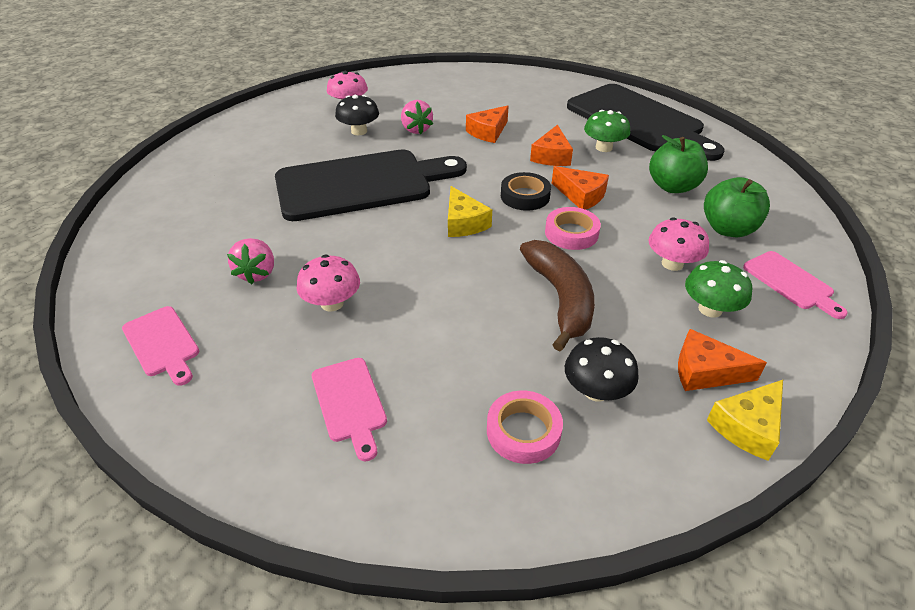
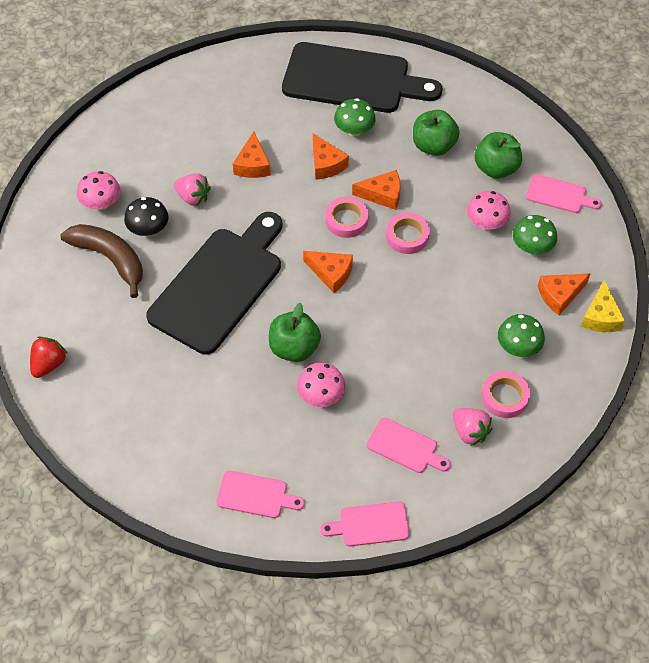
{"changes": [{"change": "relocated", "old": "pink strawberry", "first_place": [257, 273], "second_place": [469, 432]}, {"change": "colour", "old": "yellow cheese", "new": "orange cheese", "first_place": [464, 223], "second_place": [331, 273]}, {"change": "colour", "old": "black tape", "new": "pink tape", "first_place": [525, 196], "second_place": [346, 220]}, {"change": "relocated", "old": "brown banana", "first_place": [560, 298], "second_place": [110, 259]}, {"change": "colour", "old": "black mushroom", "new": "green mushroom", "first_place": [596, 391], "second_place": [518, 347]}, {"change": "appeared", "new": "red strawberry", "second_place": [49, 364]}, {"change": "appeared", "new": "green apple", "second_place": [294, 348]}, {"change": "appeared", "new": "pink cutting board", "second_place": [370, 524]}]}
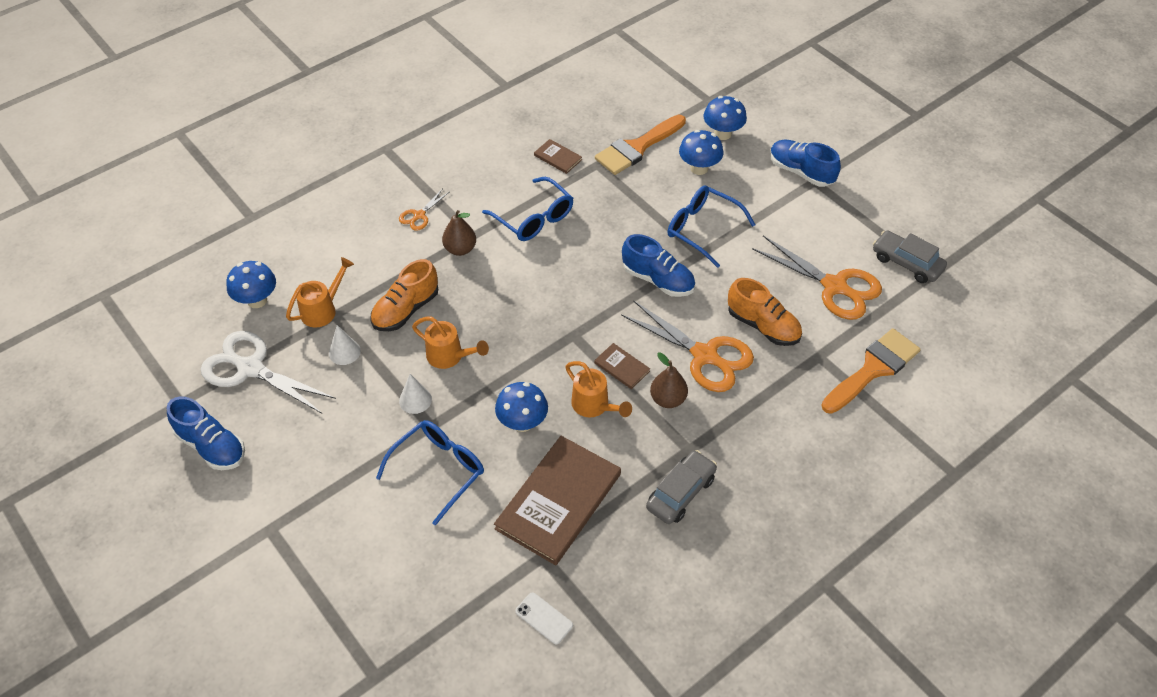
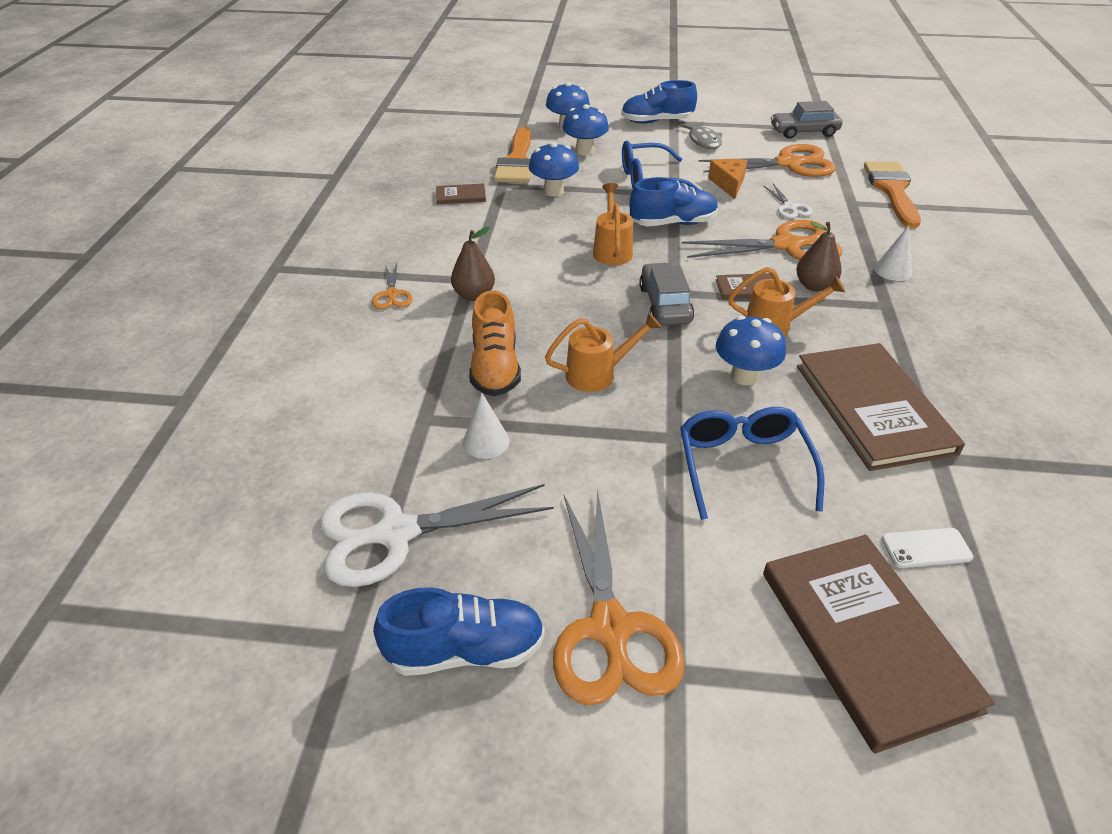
{"changes": [{"change": "relocated", "old": "blue mushroom", "first_place": [257, 300], "second_place": [553, 191]}, {"change": "relocated", "old": "orange watering can", "first_place": [322, 310], "second_place": [612, 250]}, {"change": "relocated", "old": "white cone", "first_place": [415, 400], "second_place": [893, 270]}, {"change": "missing", "old": "blue glasses", "first_place": [534, 218]}, {"change": "relocated", "old": "white phone", "first_place": [544, 618], "second_place": [926, 548]}, {"change": "relocated", "old": "grey car", "first_place": [681, 493], "second_place": [665, 304]}, {"change": "exchanged", "old": "orange shoe", "new": "white scissors", "first_place": [763, 326], "second_place": [789, 207]}, {"change": "appeared", "new": "orange scissors", "second_place": [610, 628]}, {"change": "appeared", "new": "grey fish", "second_place": [703, 141]}, {"change": "appeared", "new": "orange cheese", "second_place": [728, 184]}, {"change": "appeared", "new": "brown book", "second_place": [866, 639]}]}
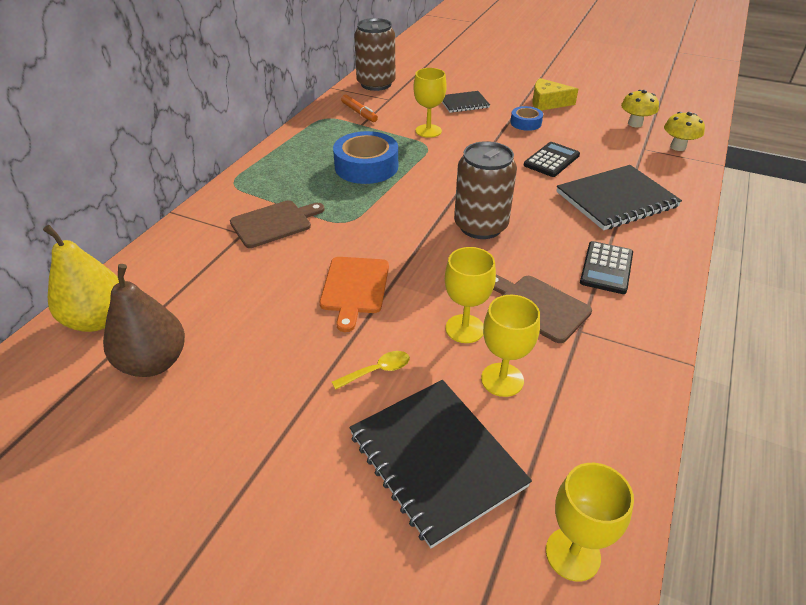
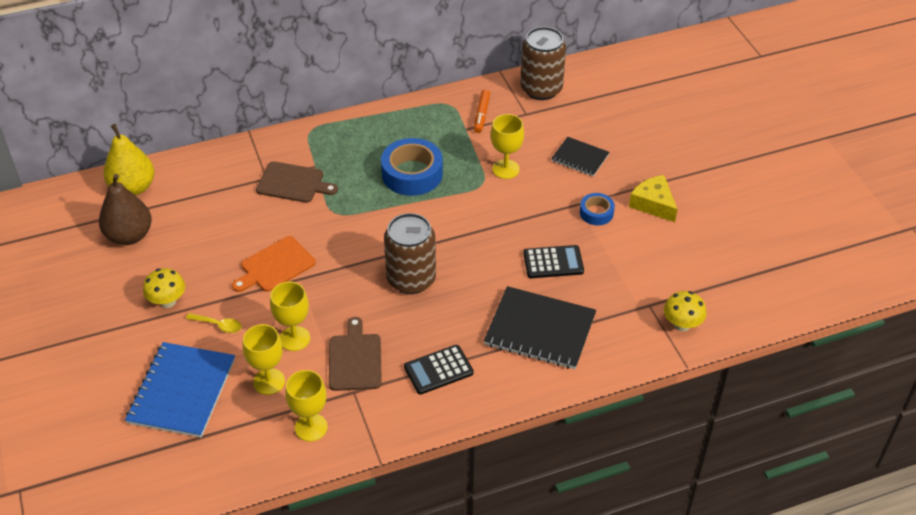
{"changes": [{"change": "colour", "old": "black notebook", "new": "blue notebook", "first_place": [436, 460], "second_place": [182, 391]}, {"change": "relocated", "old": "yellow goblet", "first_place": [572, 554], "second_place": [311, 427]}, {"change": "relocated", "old": "yellow mushroom", "first_place": [635, 124], "second_place": [167, 301]}]}
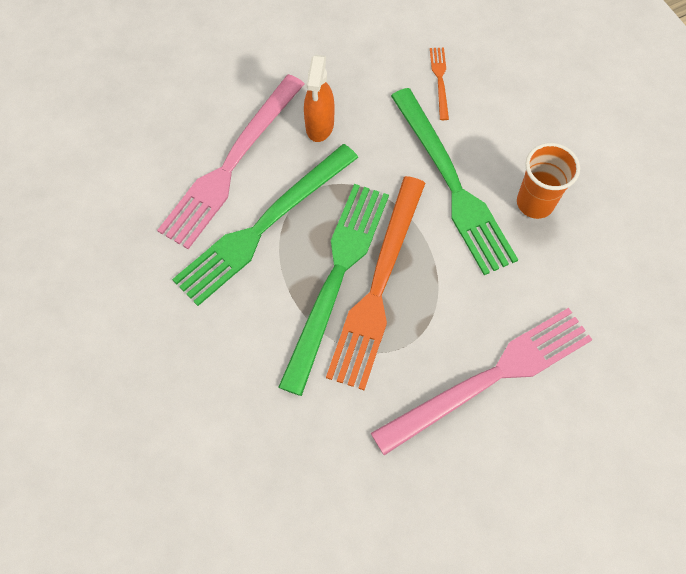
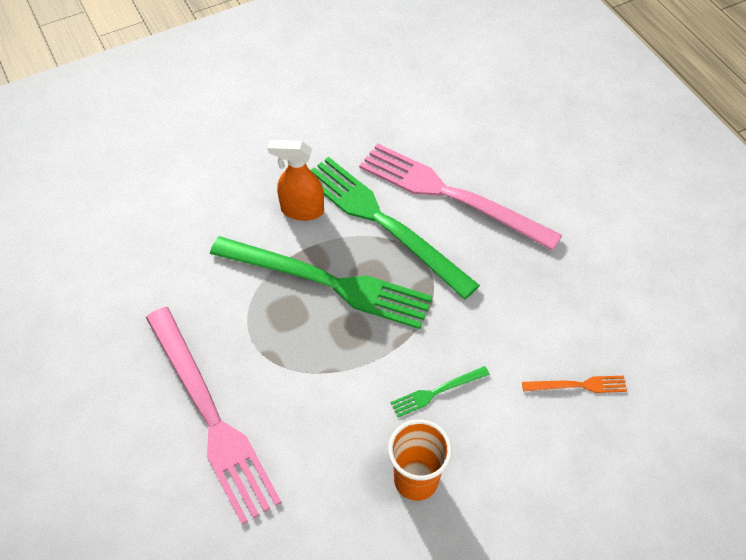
{"changes": [{"change": "relocated", "old": "orange spray bottle", "first_place": [319, 125], "second_place": [302, 210]}, {"change": "missing", "old": "orange fork", "first_place": [378, 286]}, {"change": "size", "old": "green fork", "first_place": [452, 184], "second_place": [437, 392], "factor": 0.42}]}
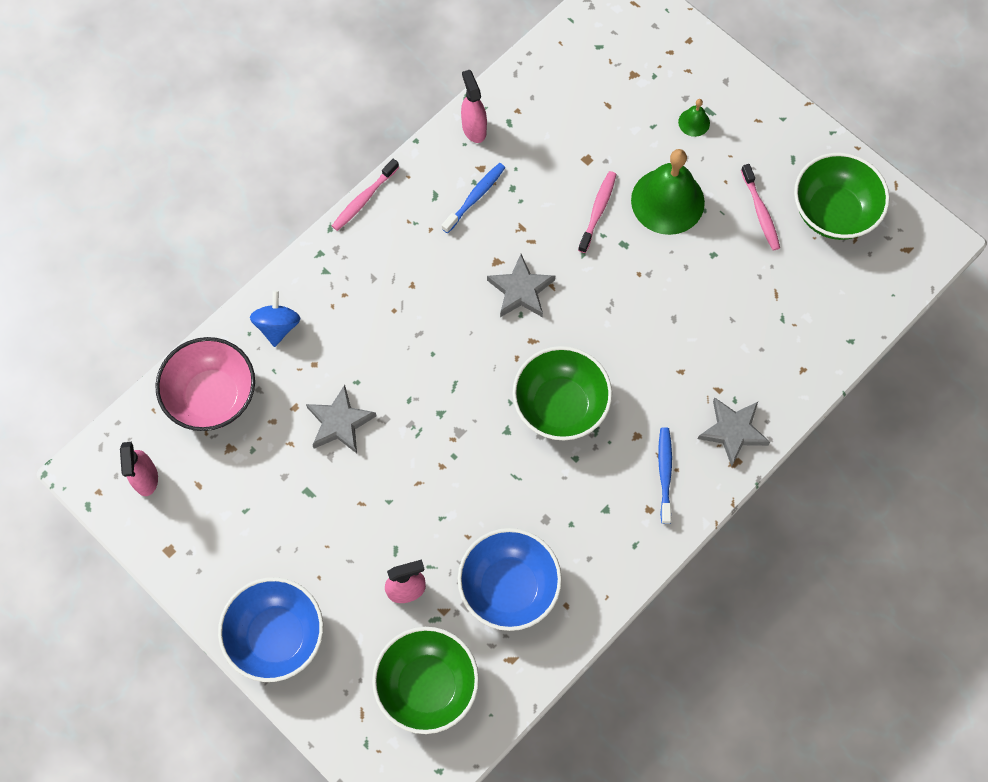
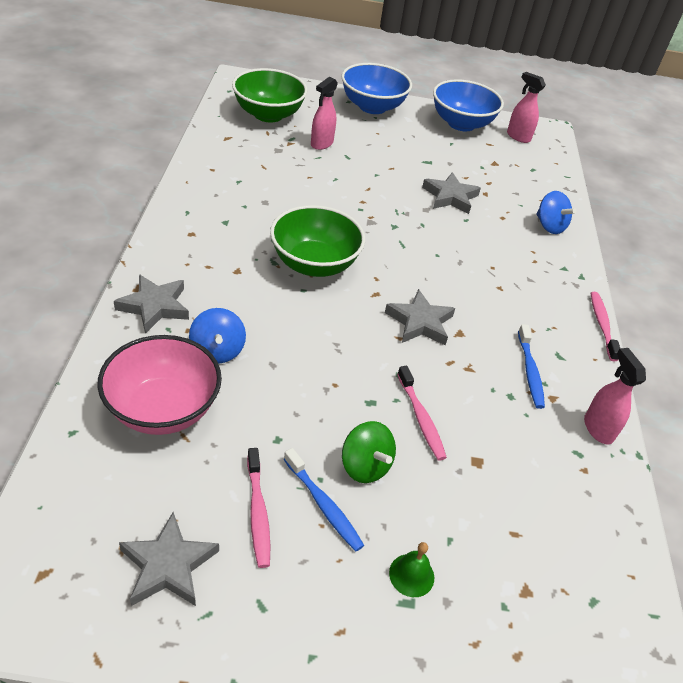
{"changes": [{"change": "relocated", "old": "pink bowl", "first_place": [212, 396], "second_place": [163, 409]}, {"change": "relocated", "old": "blue bowl", "first_place": [509, 587], "second_place": [461, 124]}, {"change": "spun", "old": "pink spray bottle", "first_place": [474, 128], "second_place": [598, 428], "degrees": -135}, {"change": "exchanged", "old": "green bell", "new": "green spinning top", "first_place": [667, 201], "second_place": [365, 466]}, {"change": "relocated", "old": "blue toothbrush", "first_place": [665, 473], "second_place": [323, 505]}, {"change": "spun", "old": "pink toothbrush", "first_place": [760, 212], "second_place": [258, 512], "degrees": -135}, {"change": "exchanged", "old": "green bowl", "new": "grey star", "first_place": [833, 212], "second_place": [168, 565]}, {"change": "appeared", "new": "blue spinning top", "second_place": [217, 351]}]}
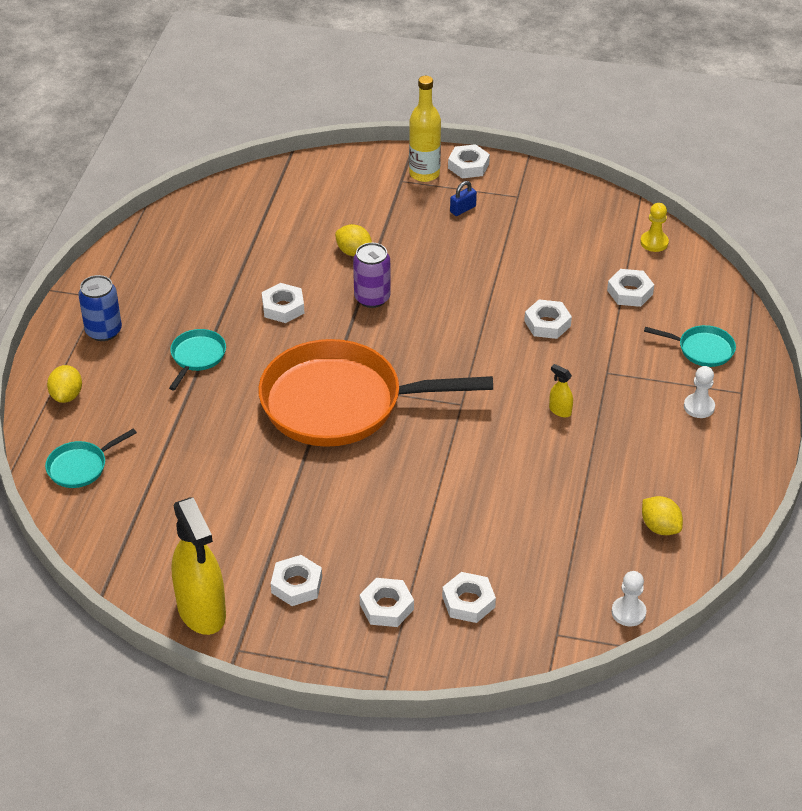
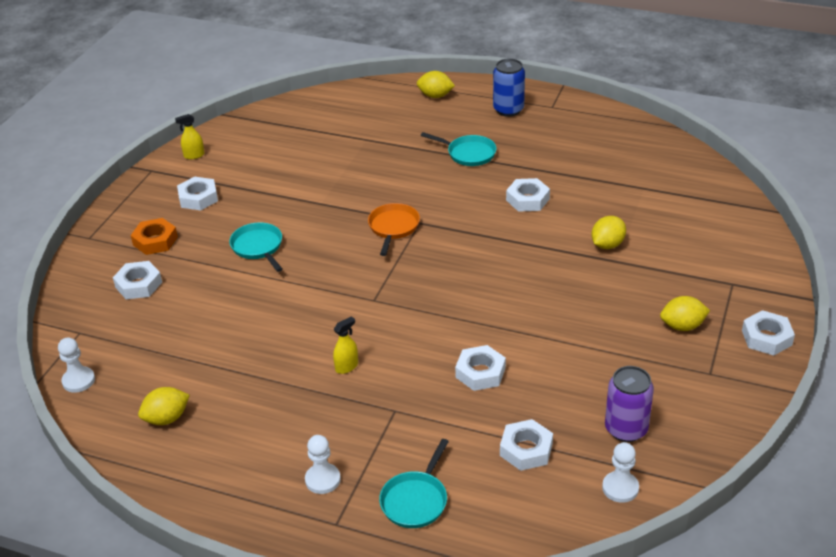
{"changes": [{"change": "relocated", "old": "turquoise pan", "first_place": [81, 467], "second_place": [258, 247]}, {"change": "size", "old": "yellow spray bottle", "first_place": [201, 611], "second_place": [194, 155], "factor": 0.41}, {"change": "size", "old": "orange pan", "first_place": [341, 403], "second_place": [393, 228], "factor": 0.41}, {"change": "relocated", "old": "purple can", "first_place": [372, 298], "second_place": [626, 429]}, {"change": "colour", "old": "white nut", "new": "orange nut", "first_place": [386, 607], "second_place": [155, 241]}, {"change": "missing", "old": "yellow bottle", "first_place": [424, 174]}, {"change": "exchanged", "old": "blue padlock", "new": "yellow lemon", "first_place": [463, 209], "second_place": [682, 326]}, {"change": "colour", "old": "yellow pawn", "new": "white pawn", "first_place": [654, 242], "second_place": [620, 488]}]}
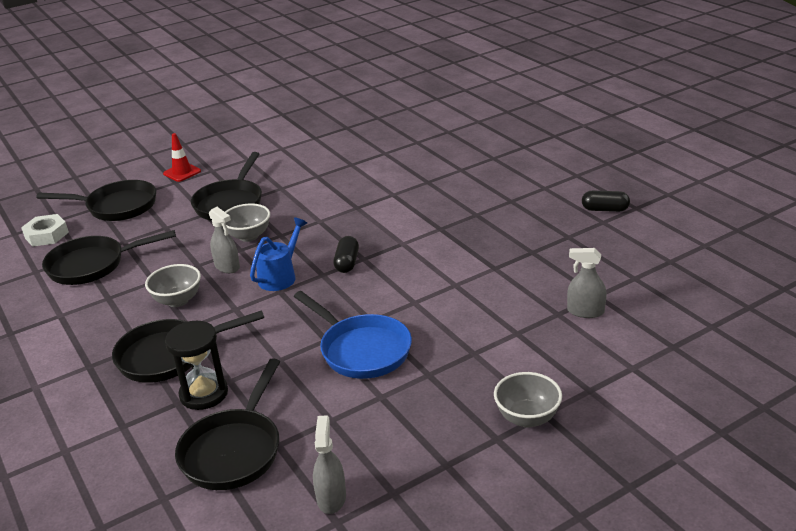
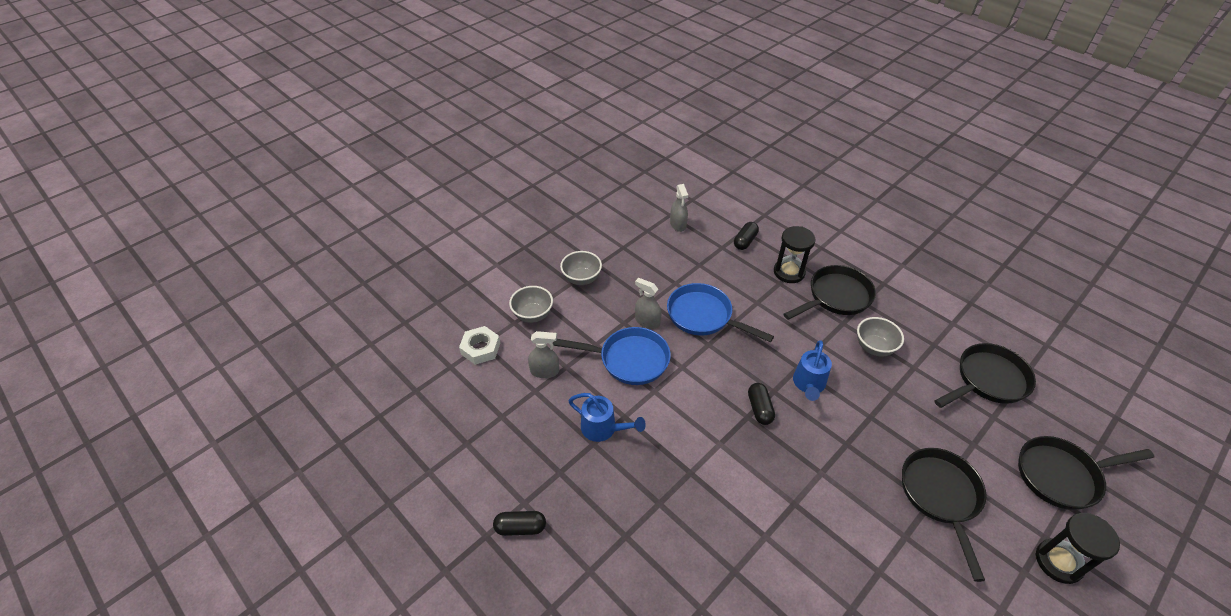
{"changes": [{"change": "relocated", "old": "white nut", "first_place": [46, 235], "second_place": [480, 348]}, {"change": "exchanged", "old": "red traffic cone", "new": "black hourglass", "first_place": [182, 172], "second_place": [1058, 562]}, {"change": "exchanged", "old": "black pan", "new": "black capsule", "first_place": [234, 450], "second_place": [745, 241]}, {"change": "relocated", "old": "grey spray bottle", "first_place": [227, 266], "second_place": [647, 321]}, {"change": "relocated", "old": "grey bowl", "first_place": [248, 236], "second_place": [533, 315]}, {"change": "appeared", "new": "blue pan", "second_place": [629, 360]}, {"change": "appeared", "new": "blue watering can", "second_place": [603, 429]}]}
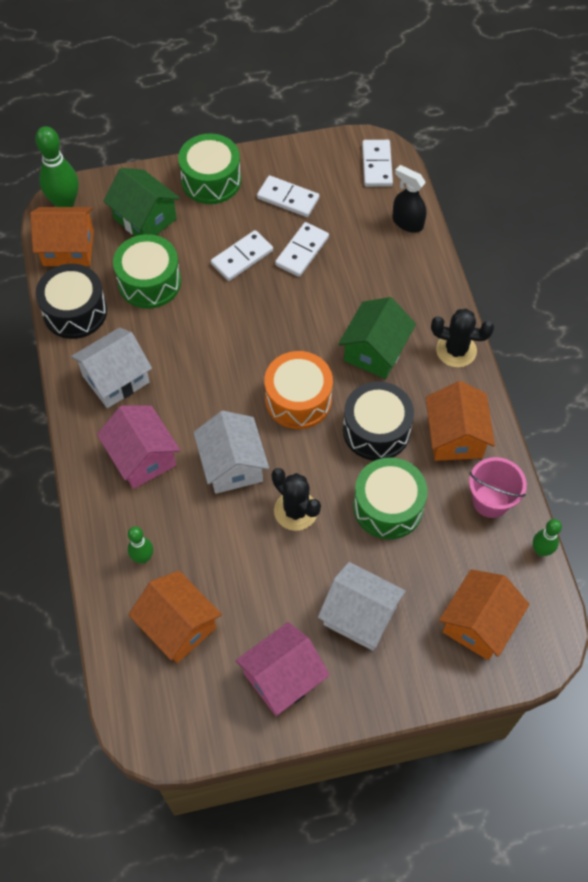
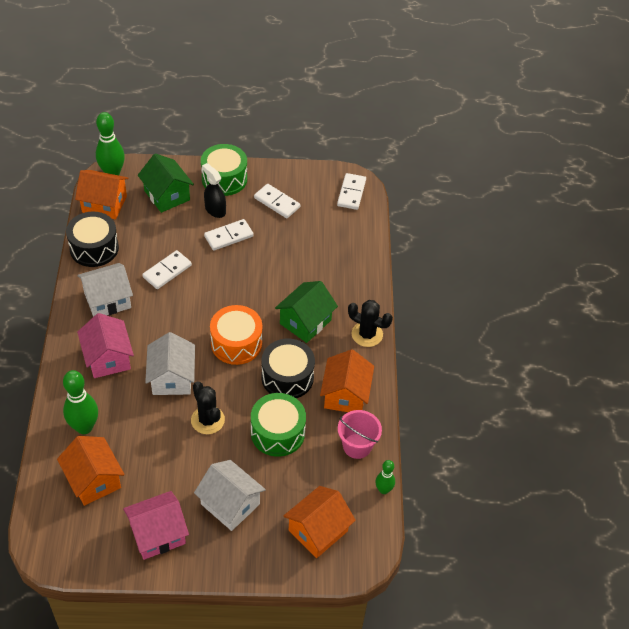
{"changes": [{"change": "missing", "old": "green drum", "first_place": [149, 282]}, {"change": "size", "old": "green bowling pin", "first_place": [143, 557], "second_place": [84, 427], "factor": 1.76}, {"change": "relocated", "old": "white domino", "first_place": [302, 251], "second_place": [167, 271]}, {"change": "relocated", "old": "black spray bottle", "first_place": [407, 222], "second_place": [215, 210]}]}
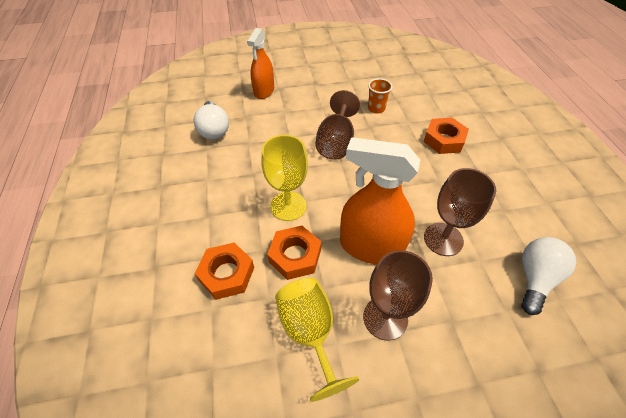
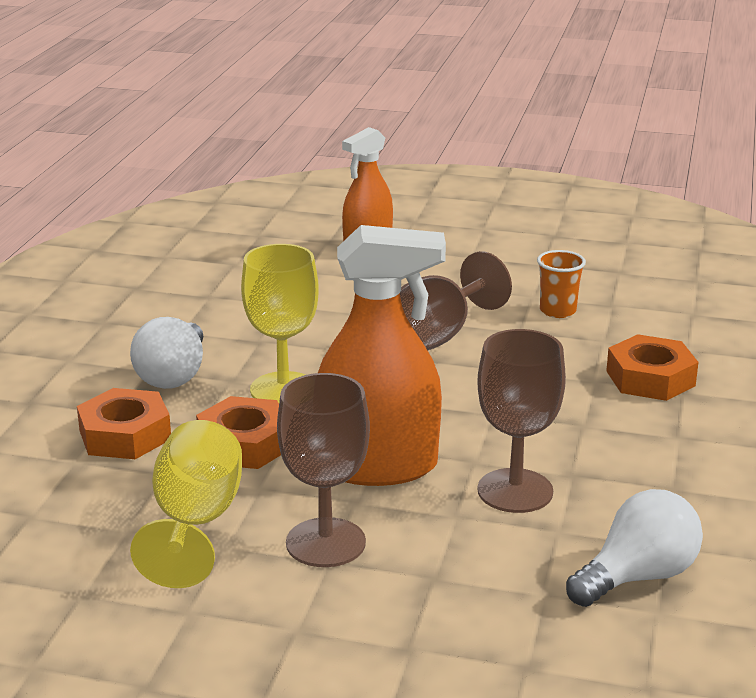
{"changes": [{"change": "relocated", "old": "white light bulb", "first_place": [214, 129], "second_place": [173, 375]}, {"change": "spun", "old": "orange spray bottle", "first_place": [370, 247], "second_place": [377, 466], "degrees": 135}]}
